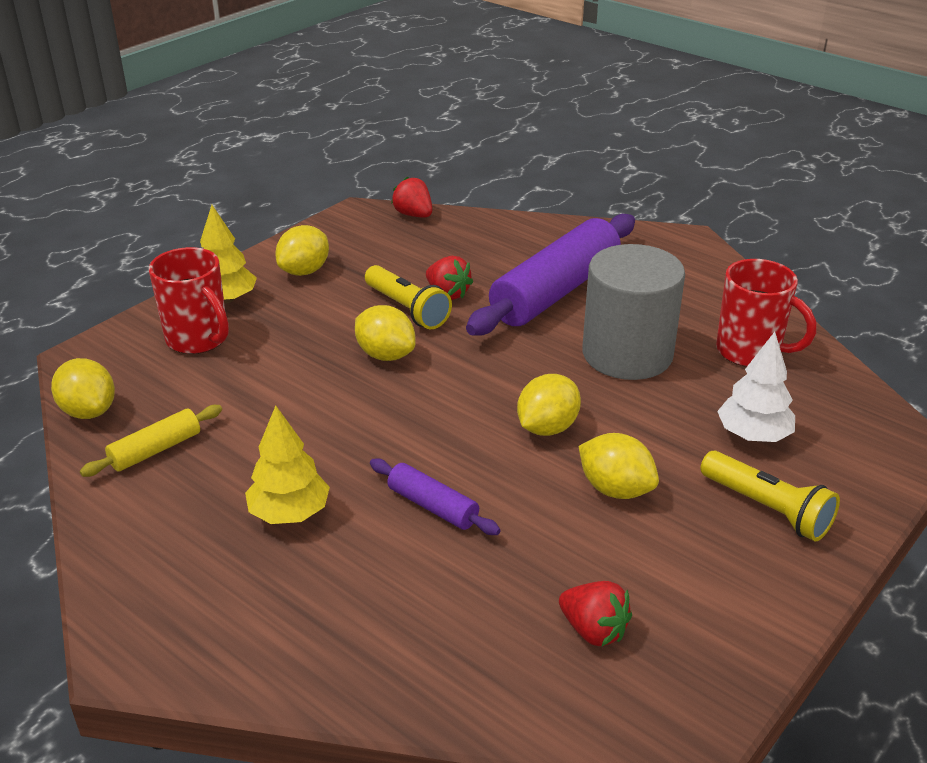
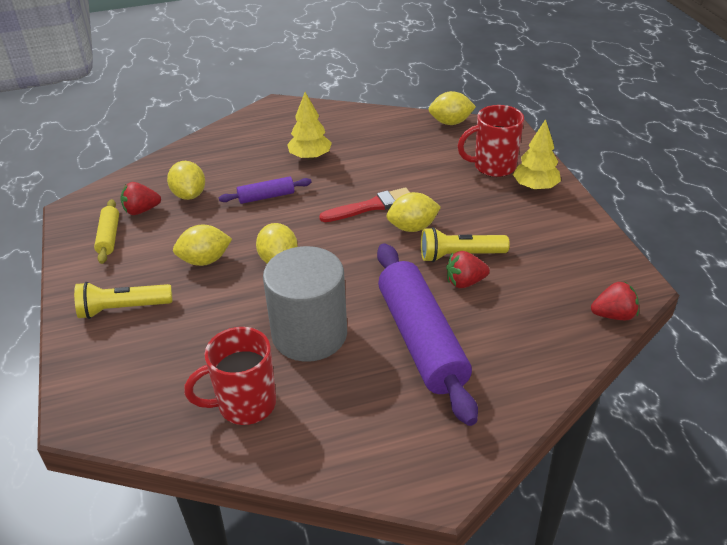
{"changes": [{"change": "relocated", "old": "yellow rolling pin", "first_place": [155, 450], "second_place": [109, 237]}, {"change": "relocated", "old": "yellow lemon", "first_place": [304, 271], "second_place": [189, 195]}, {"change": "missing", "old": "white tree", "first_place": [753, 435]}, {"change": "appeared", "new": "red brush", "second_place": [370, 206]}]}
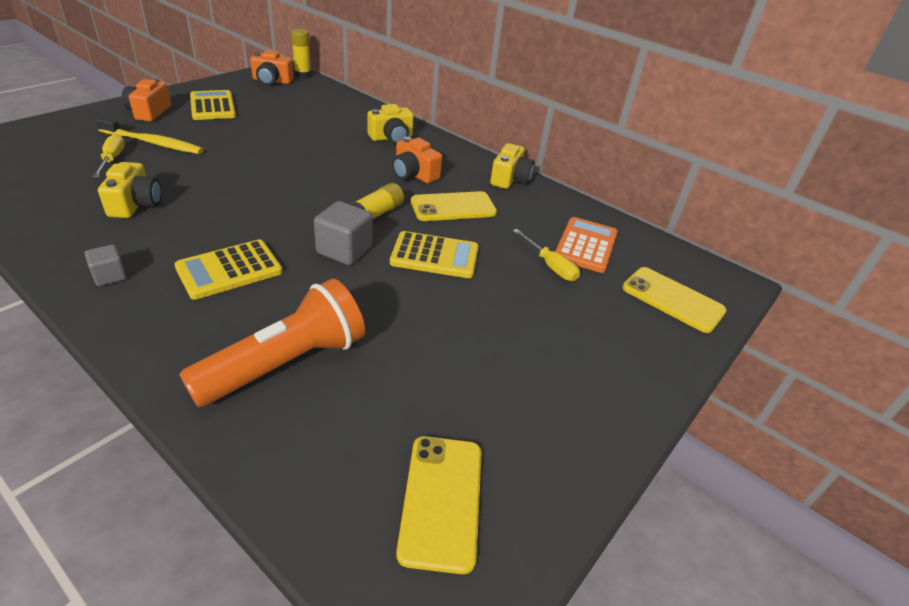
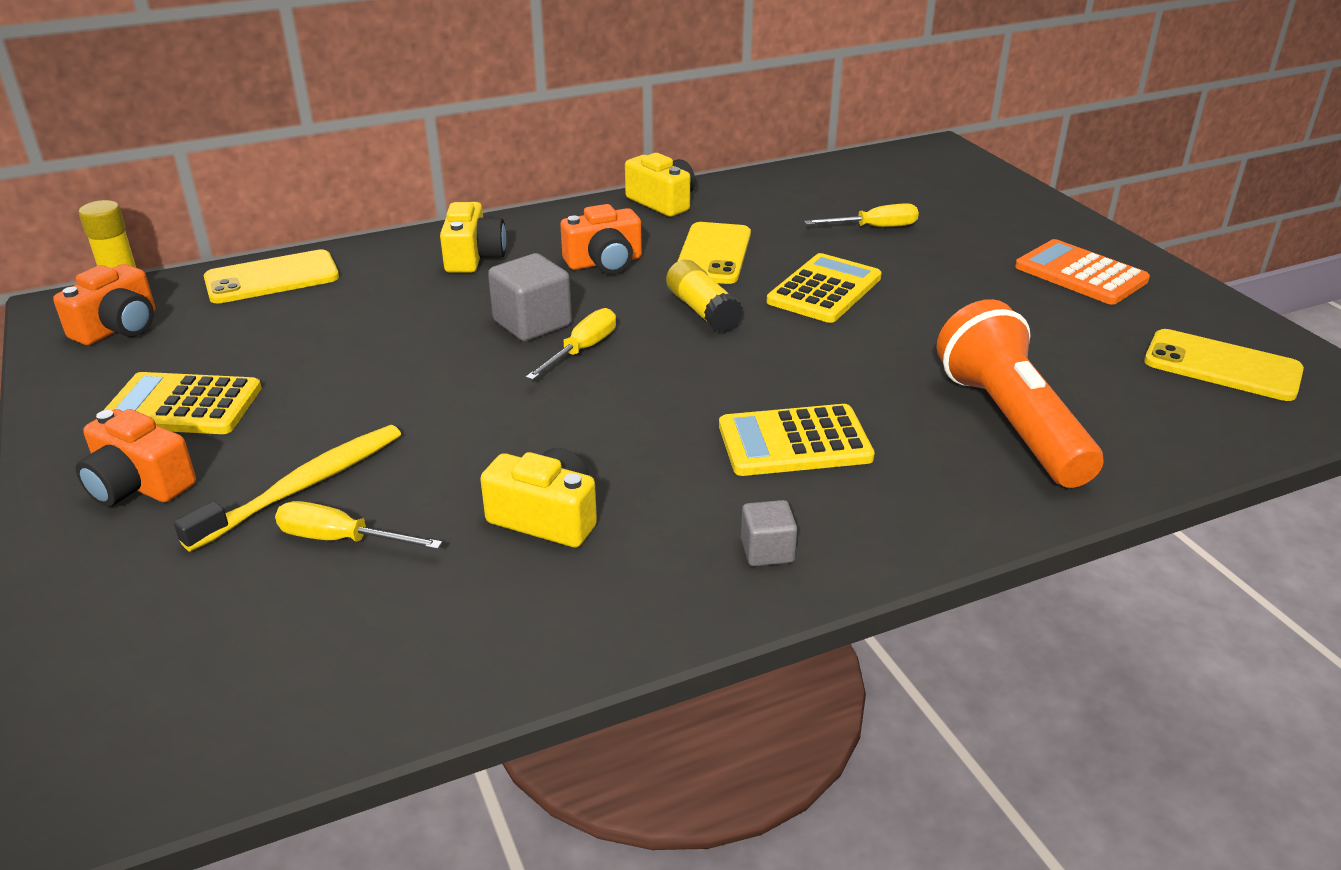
{"changes": [{"change": "spun", "old": "yellow calculator", "first_place": [229, 270], "second_place": [794, 442], "degrees": 90}, {"change": "relocated", "old": "grey cube", "first_place": [344, 250], "second_place": [532, 323]}, {"change": "relocated", "old": "orange calculator", "first_place": [585, 245], "second_place": [1080, 274]}, {"change": "relocated", "old": "yellow phone", "first_place": [672, 299], "second_place": [272, 278]}, {"change": "appeared", "new": "yellow screwdriver", "second_place": [582, 350]}]}
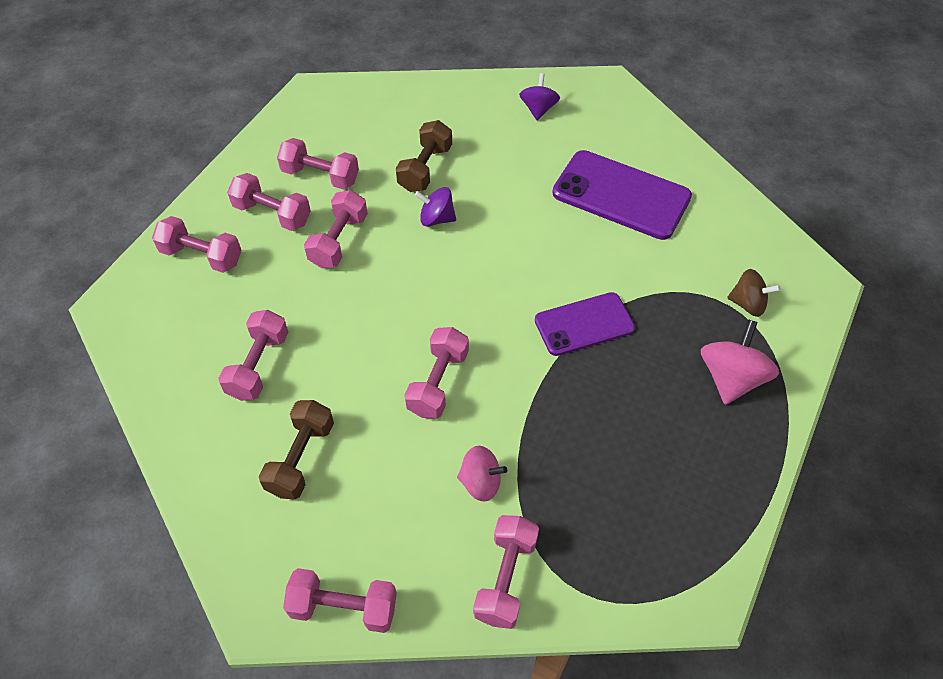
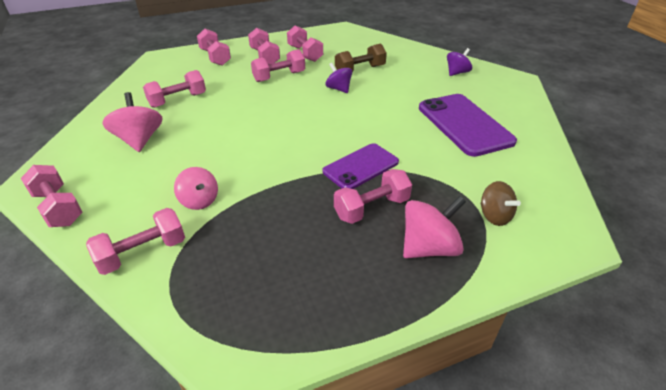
{"changes": [{"change": "exchanged", "old": "brown dumbbell", "new": "pink spinning top", "first_place": [301, 458], "second_place": [139, 140]}, {"change": "relocated", "old": "pink dumbbell", "first_place": [438, 383], "second_place": [371, 208]}, {"change": "spun", "old": "purple phone", "first_place": [584, 324], "second_place": [360, 167], "degrees": -60}]}
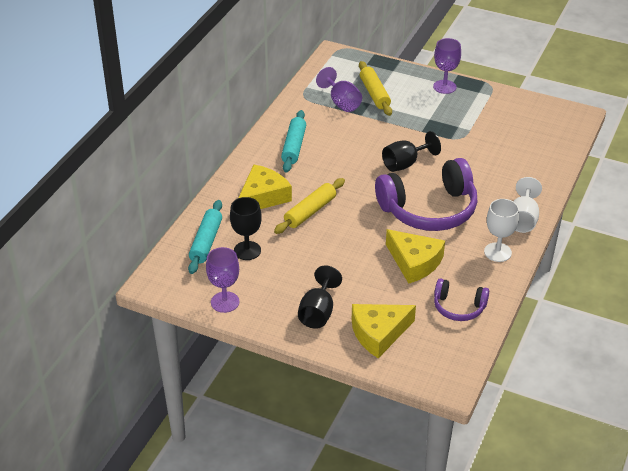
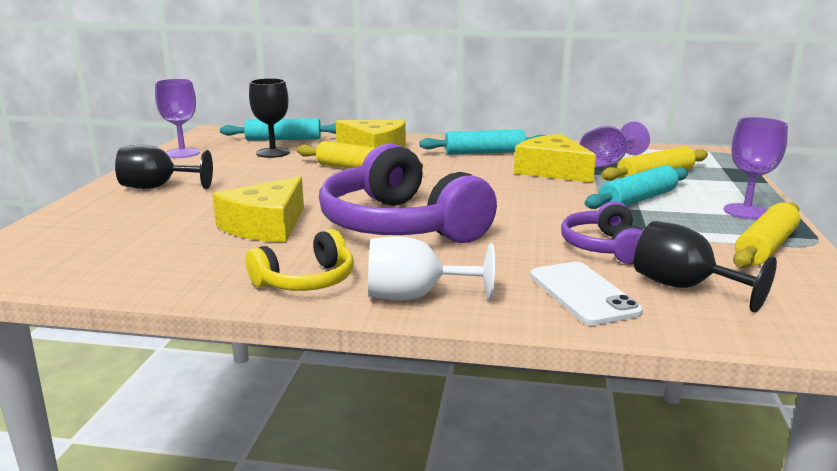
{"changes": [{"change": "relocated", "old": "yellow cheese", "first_place": [378, 333], "second_place": [552, 171]}, {"change": "relocated", "old": "black goblet", "first_place": [405, 164], "second_place": [684, 287]}, {"change": "relocated", "old": "purple headphones", "first_place": [459, 307], "second_place": [604, 247]}, {"change": "exchanged", "old": "white goblet", "new": "yellow headphones", "first_place": [497, 252], "second_place": [306, 281]}, {"change": "appeared", "new": "white phone", "second_place": [583, 293]}, {"change": "appeared", "new": "turquoise rolling pin", "second_place": [637, 199]}, {"change": "appeared", "new": "yellow rolling pin", "second_place": [765, 247]}]}
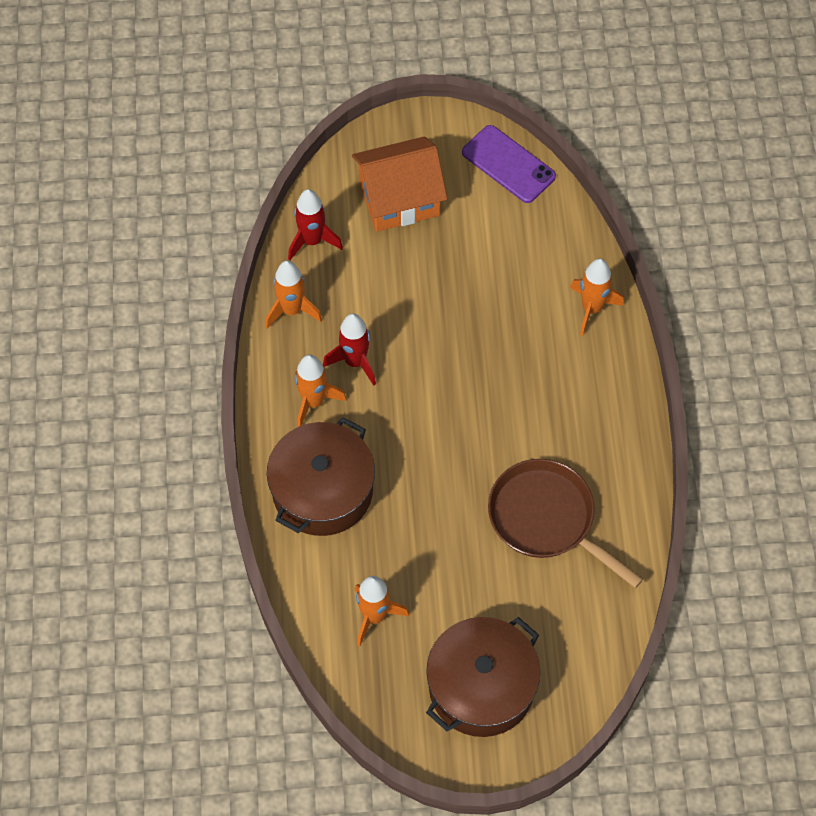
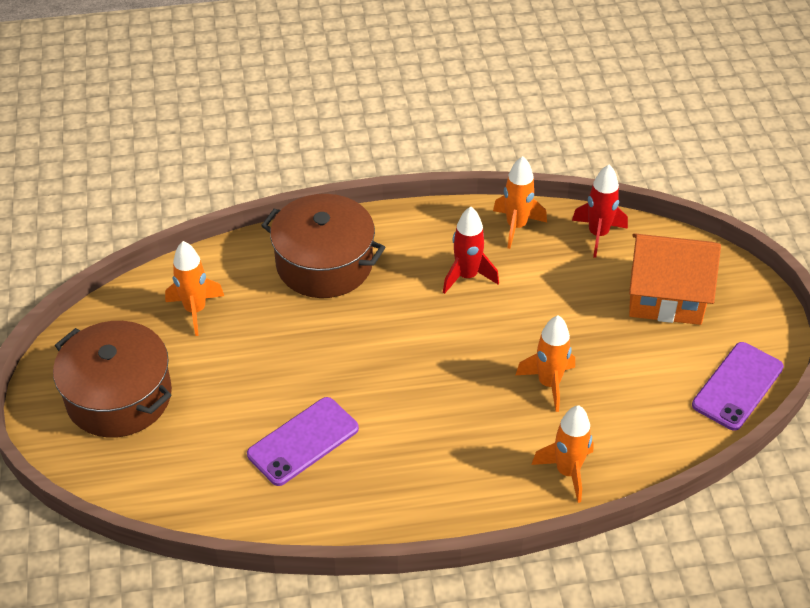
{"changes": [{"change": "relocated", "old": "orange rocket", "first_place": [313, 402], "second_place": [549, 383]}, {"change": "spun", "old": "orange house", "first_place": [399, 199], "second_place": [666, 297], "degrees": -60}, {"change": "exchanged", "old": "brown pan", "new": "purple phone", "first_place": [546, 519], "second_place": [303, 441]}]}
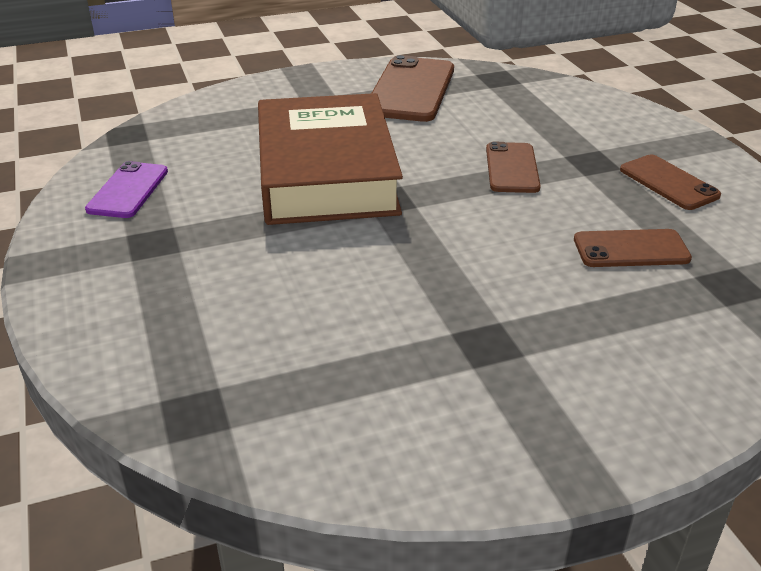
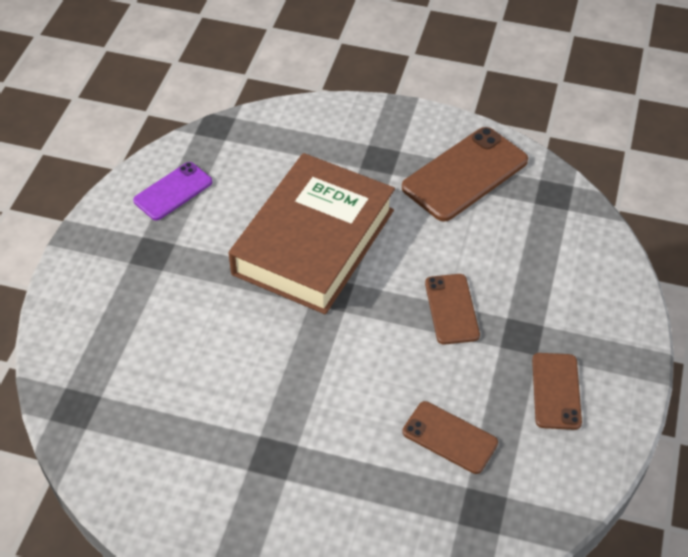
{"changes": [{"change": "spun", "old": "brown phone", "first_place": [512, 168], "second_place": [451, 309], "degrees": -45}]}
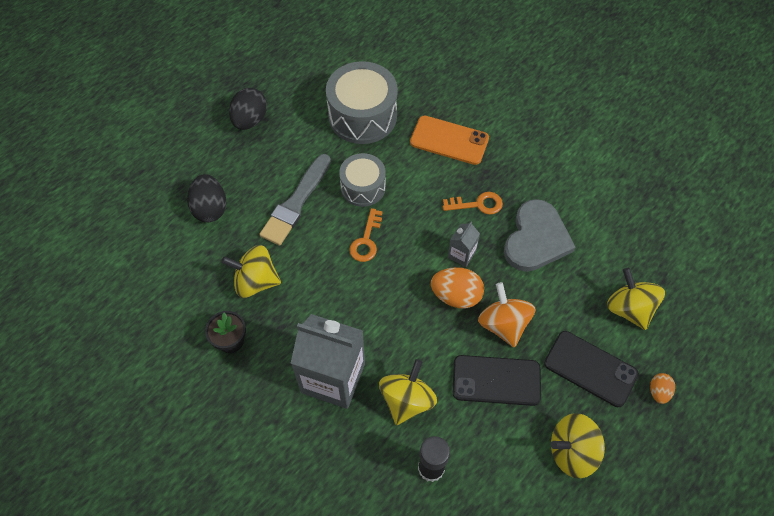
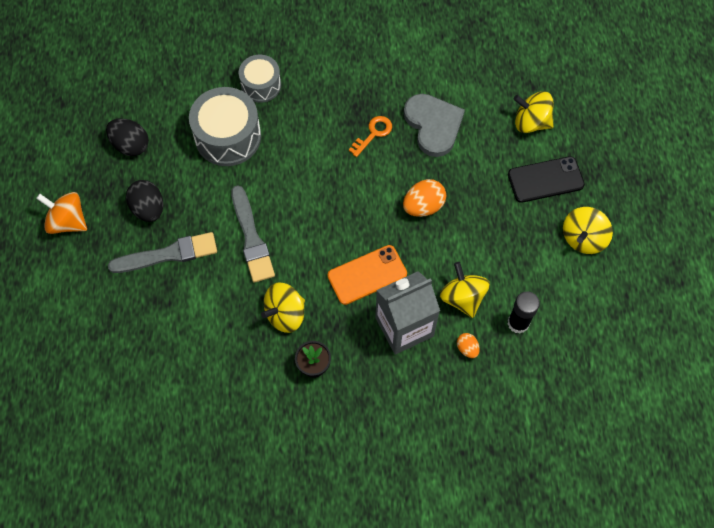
{"changes": [{"change": "relocated", "old": "black egg", "first_place": [210, 208], "second_place": [130, 145]}, {"change": "relocated", "old": "grey drum", "first_place": [363, 187], "second_place": [261, 85]}, {"change": "missing", "old": "orange key", "first_place": [366, 240]}, {"change": "relocated", "old": "orange phone", "first_place": [449, 140], "second_place": [367, 275]}, {"change": "missing", "old": "grey carton", "first_place": [461, 254]}, {"change": "missing", "old": "black phone", "first_place": [496, 380]}, {"change": "relocated", "old": "orange spinning top", "first_place": [503, 324], "second_place": [68, 221]}, {"change": "relocated", "old": "orange egg", "first_place": [658, 392], "second_place": [467, 348]}, {"change": "appeared", "new": "grey brush", "second_place": [168, 254]}]}
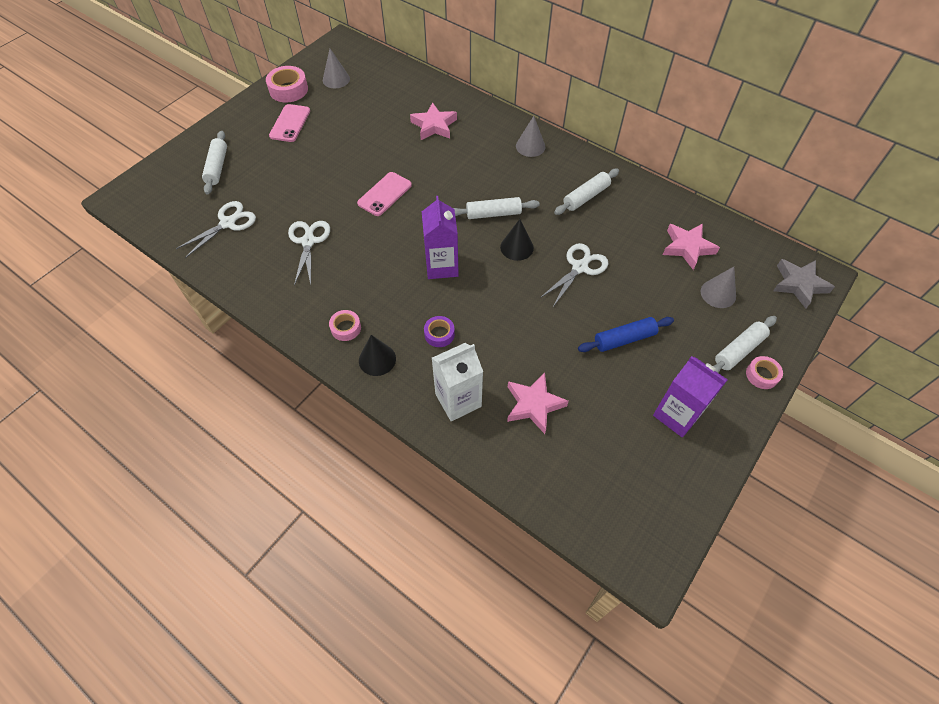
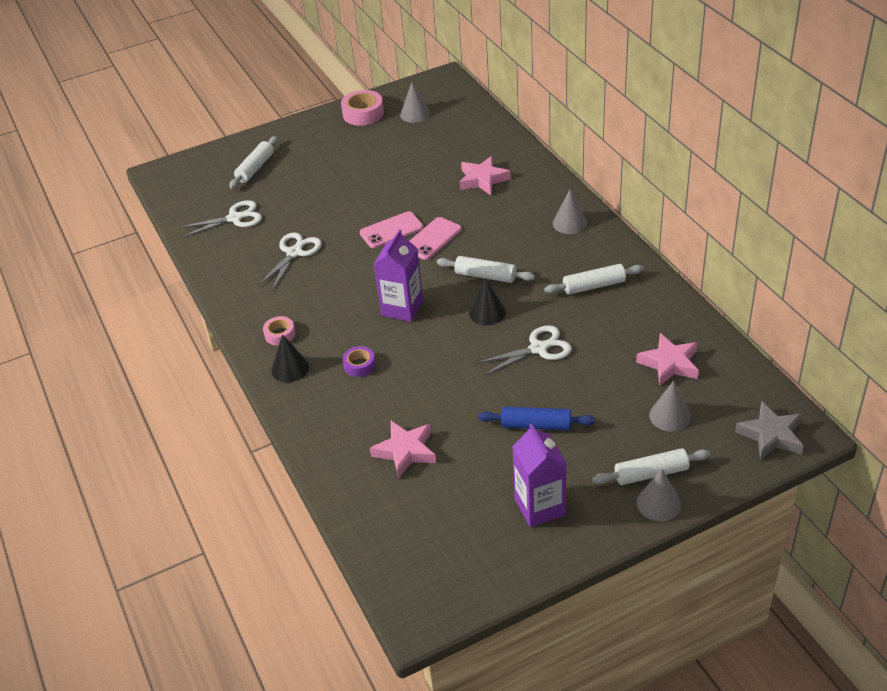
{"changes": [{"change": "relocated", "old": "pink phone", "first_place": [290, 123], "second_place": [432, 239]}, {"change": "missing", "old": "white carton", "first_place": [458, 400]}, {"change": "exchanged", "old": "pink tape", "new": "grey cone", "first_place": [762, 375], "second_place": [658, 503]}]}
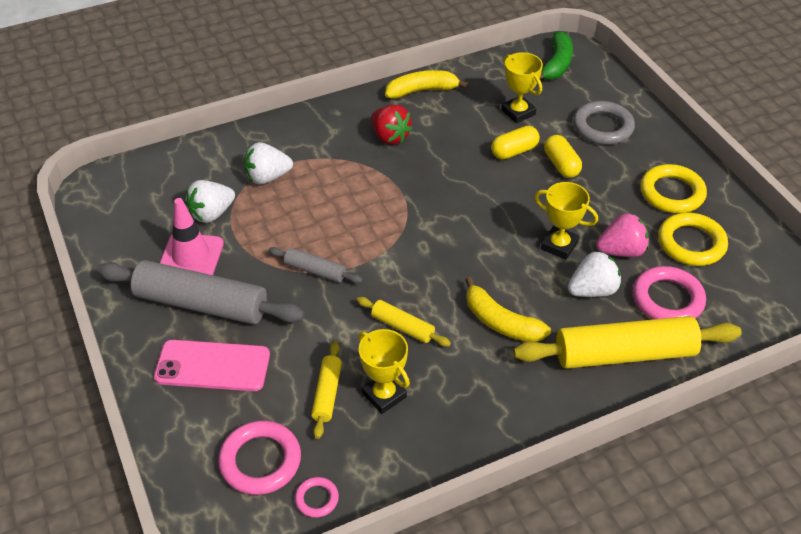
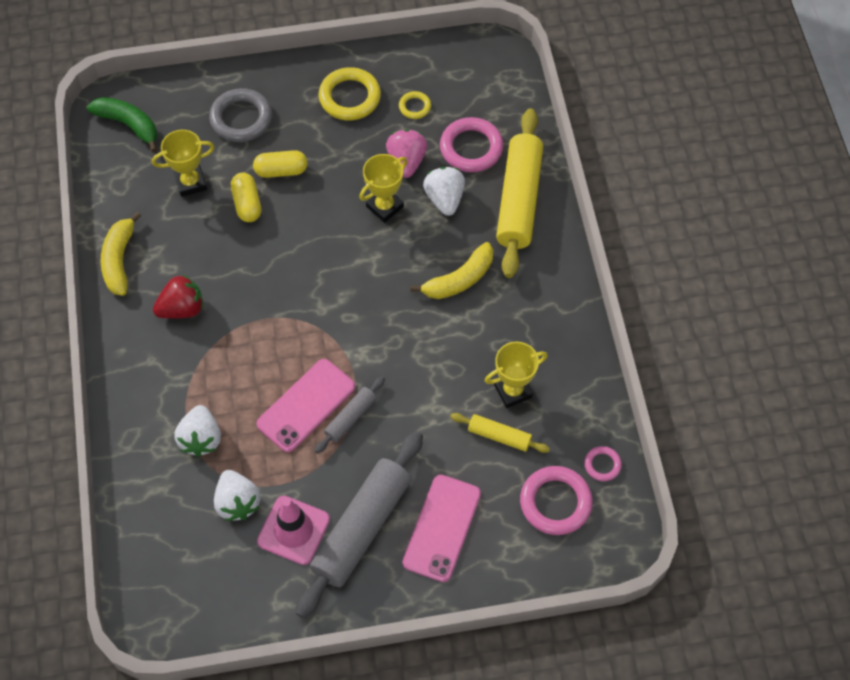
{"changes": [{"change": "missing", "old": "yellow rolling pin", "first_place": [402, 327]}, {"change": "size", "old": "yellow ring", "first_place": [691, 243], "second_place": [414, 107], "factor": 0.52}, {"change": "appeared", "new": "pink phone", "second_place": [306, 405]}]}
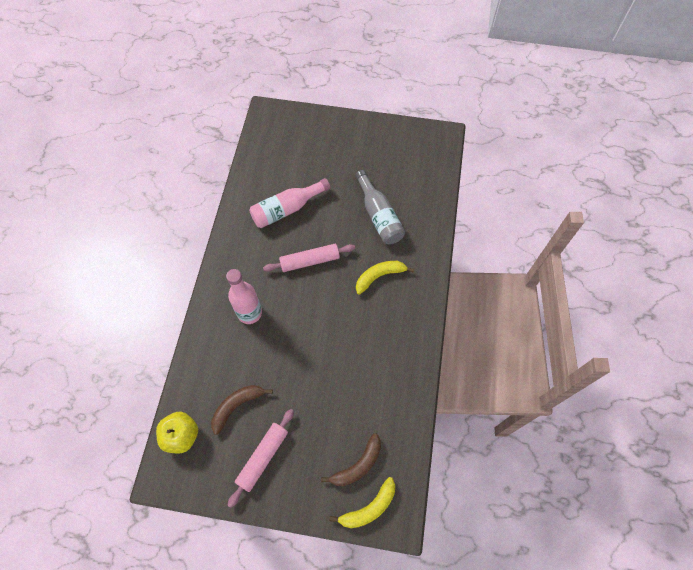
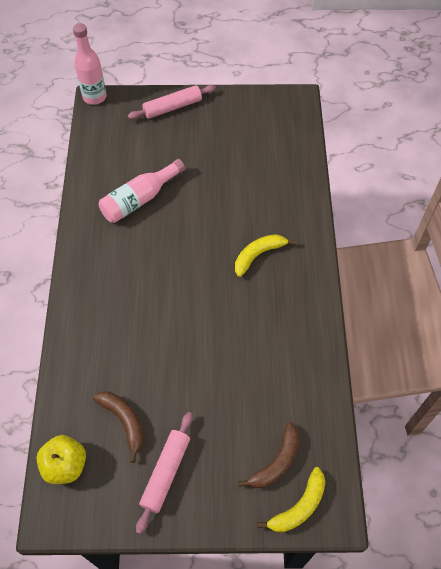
{"changes": [{"change": "spun", "old": "brown banana", "first_place": [237, 406], "second_place": [124, 421], "degrees": 105}, {"change": "relocated", "old": "pink bottle", "first_place": [249, 313], "second_place": [94, 97]}, {"change": "relocated", "old": "pink rolling pin", "first_place": [310, 261], "second_place": [172, 107]}, {"change": "missing", "old": "grey bottle", "first_place": [379, 216]}]}
